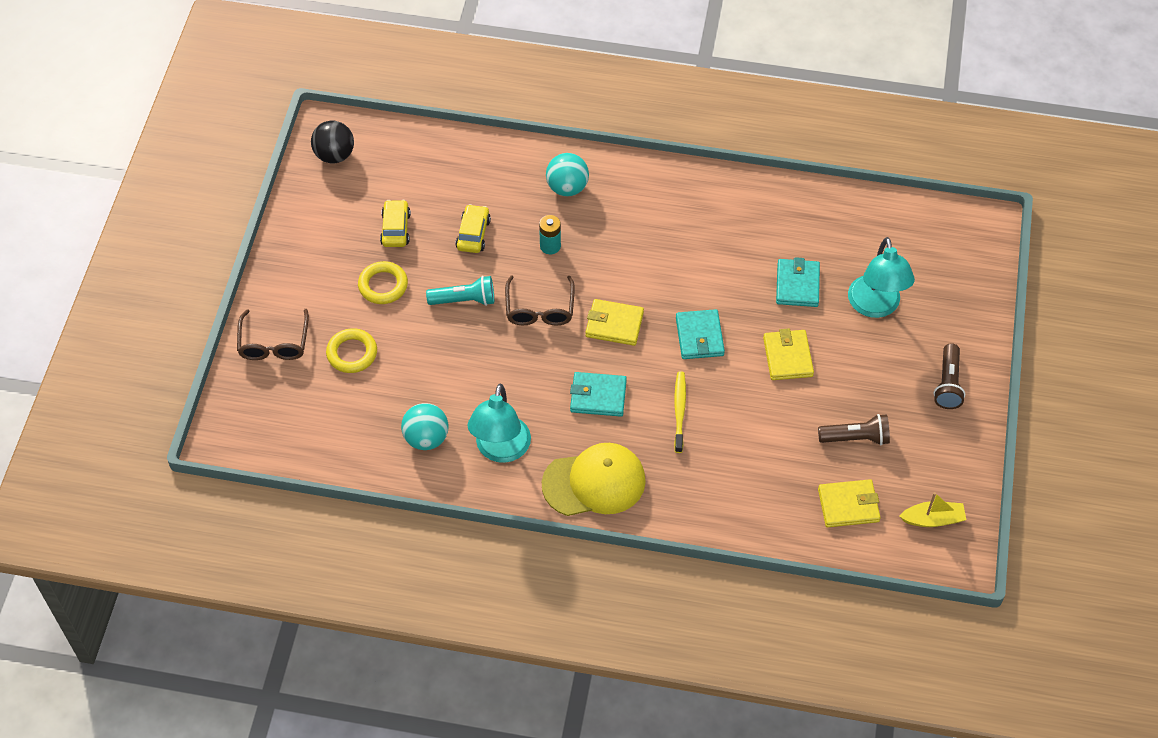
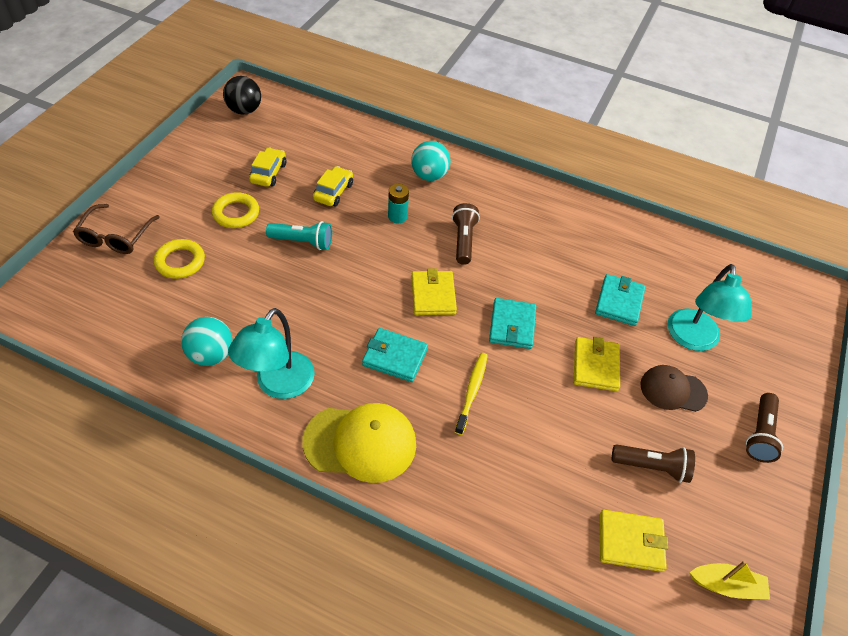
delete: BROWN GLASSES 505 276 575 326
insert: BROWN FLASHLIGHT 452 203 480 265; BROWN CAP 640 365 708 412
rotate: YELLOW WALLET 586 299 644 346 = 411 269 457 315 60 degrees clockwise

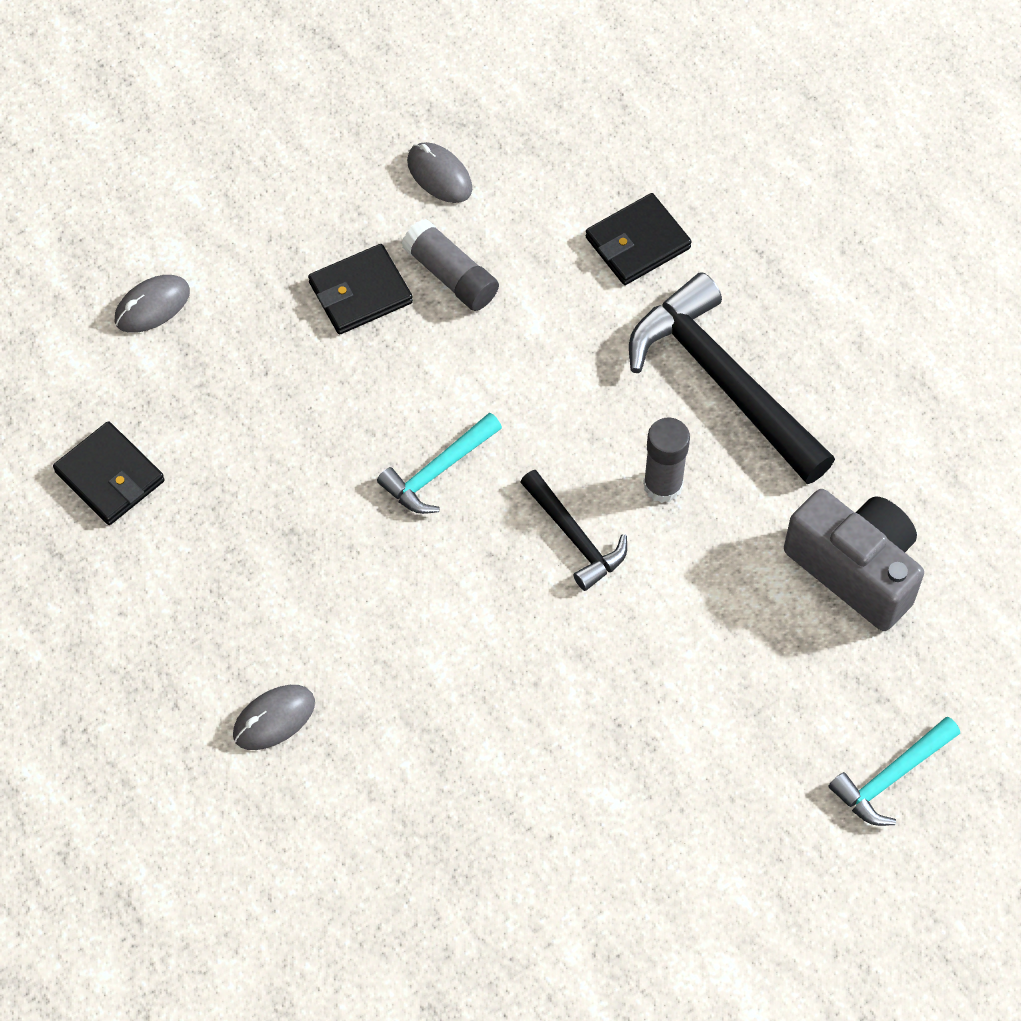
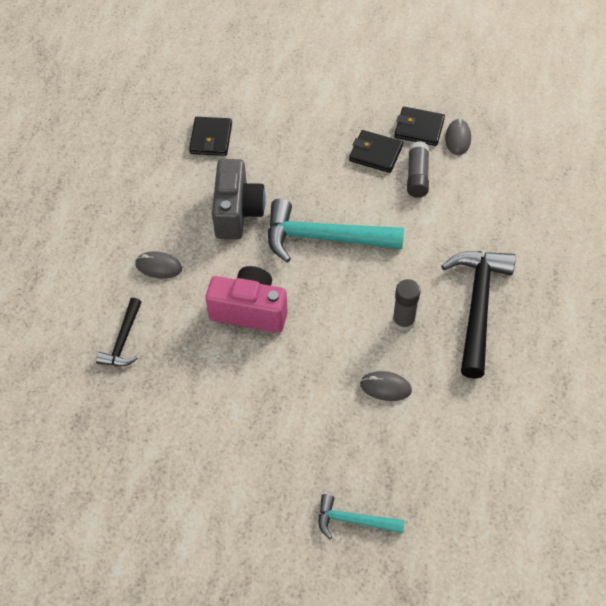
insert: PINK CAMERA 205 266 288 333
move: BLACK WALLET 585 193 692 285 to 395 107 445 146; GREY MOUSE 115 275 190 333 to 360 371 412 401; BLACK HAMMER 520 470 627 591 to 96 298 141 366; GREY CAMERA 784 489 924 631 to 212 159 266 239
resize: TURQUOISE HAMMER 377 413 502 514 = 268 199 404 263 x1.87

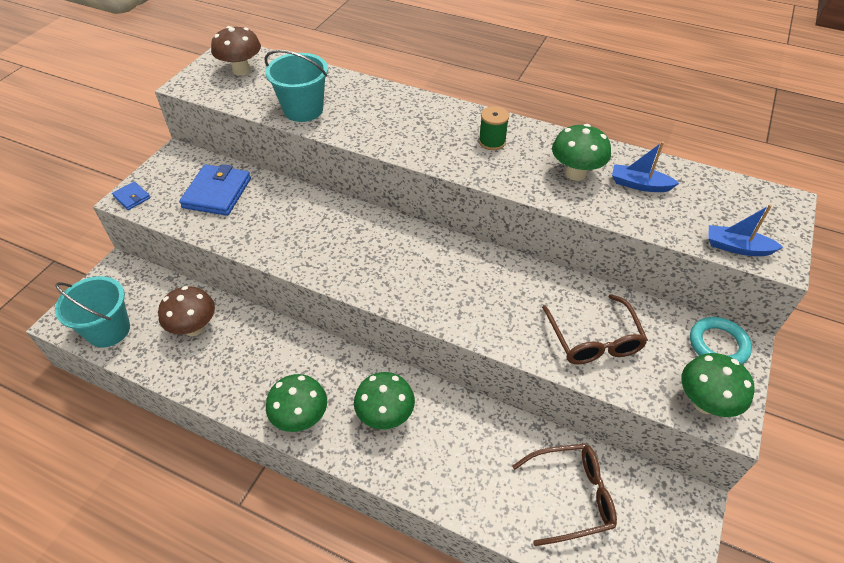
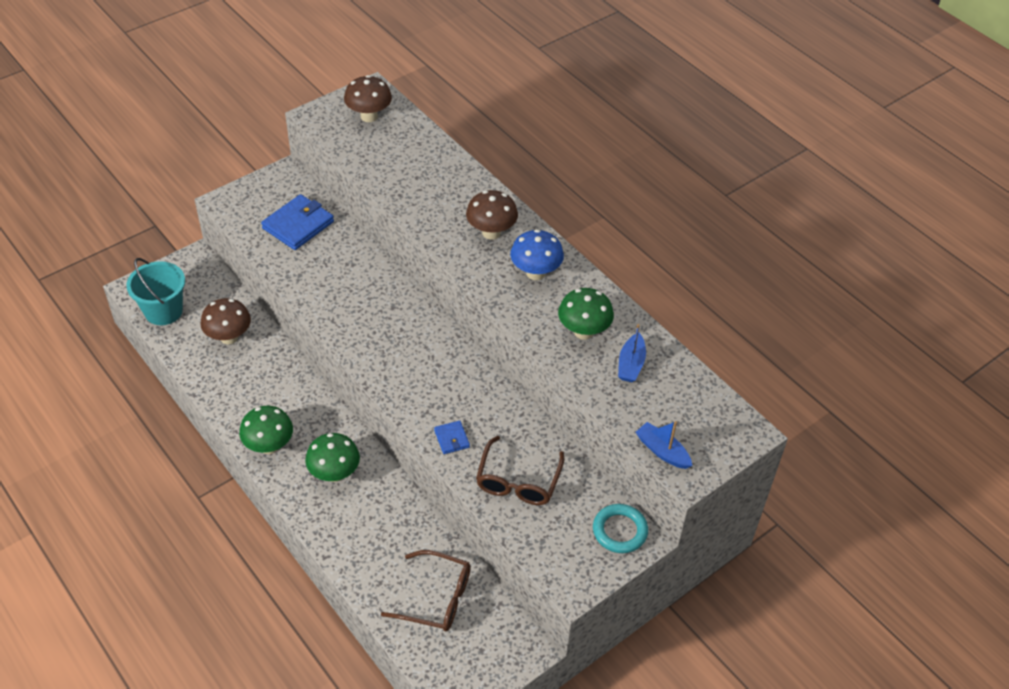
delete: TURQUOISE BUCKET 265 50 328 122; GREEN MUSHROOM 681 353 755 417
insert: BROWN MUSHROOM 466 190 518 239
move: BLUE WALLET 112 181 151 210 to 434 420 470 454
replace: GREEN SPOOL 479 106 509 150 to BLUE MUSHROOM 510 229 564 280
rotate: BLUE BOAT 612 141 679 192 = 618 324 646 382 120 degrees counterclockwise

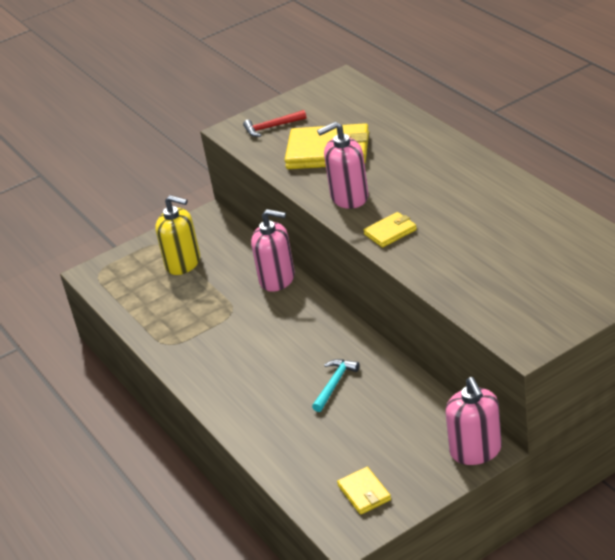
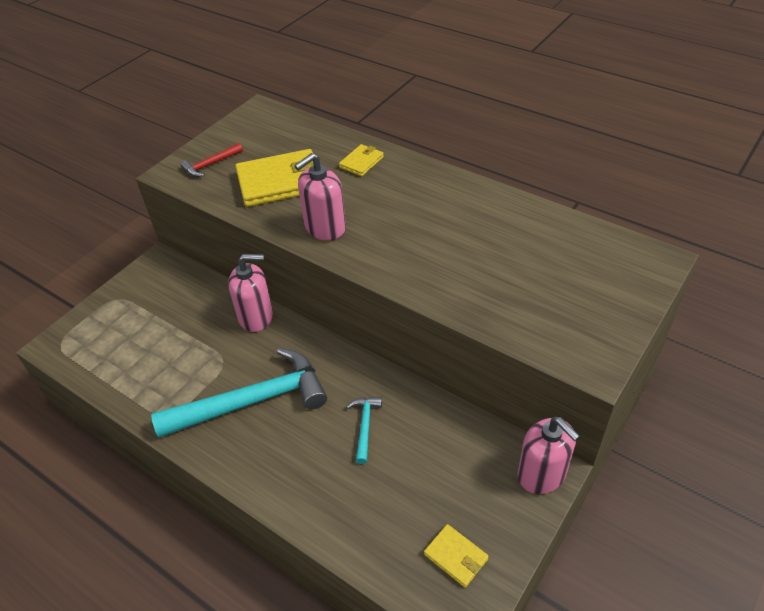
delete: YELLOW SOAP DISPENSER 155 195 200 275
insert: TURQUOISE HAMMER 151 348 327 438
move: YELLOW WALLET 363 212 417 248 to 339 144 384 176

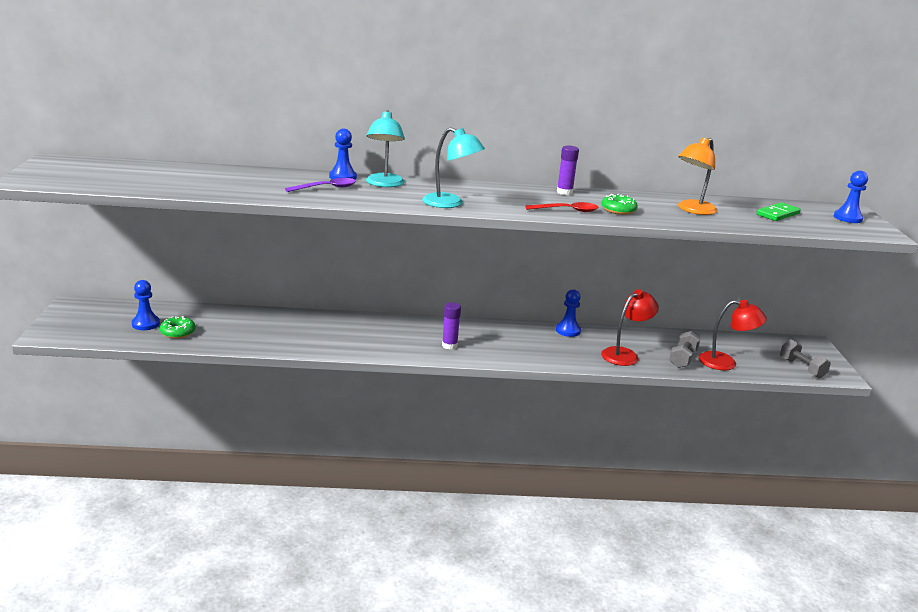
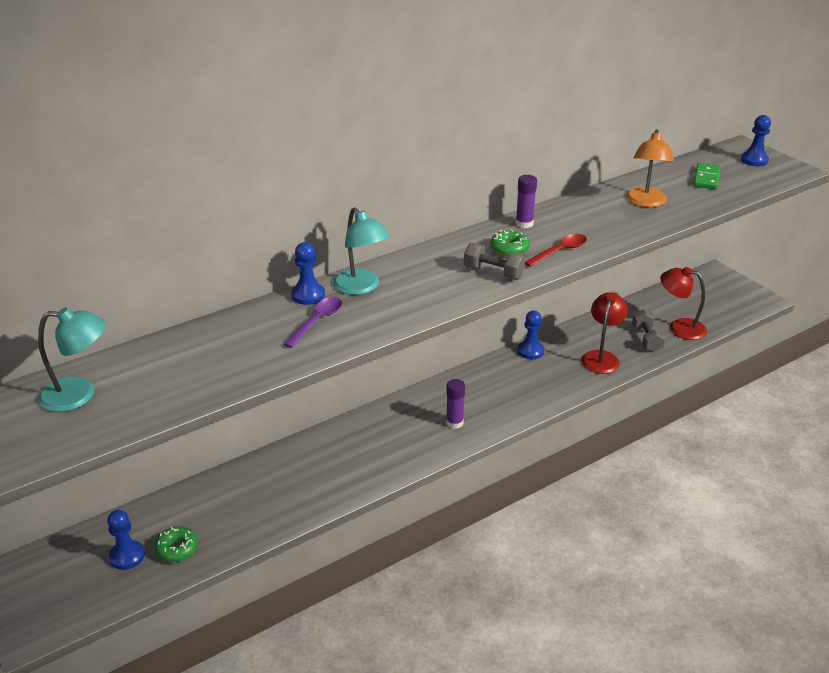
move: TURQUOISE LAMP 422 127 485 208 to 38 307 106 412; GREEN DONUT 601 194 638 215 to 490 229 529 256; GREY DUMBBELL 780 339 831 378 to 464 243 525 280
rotate: RED LAMP 699 300 767 370 = 660 267 707 340 135 degrees counterclockwise

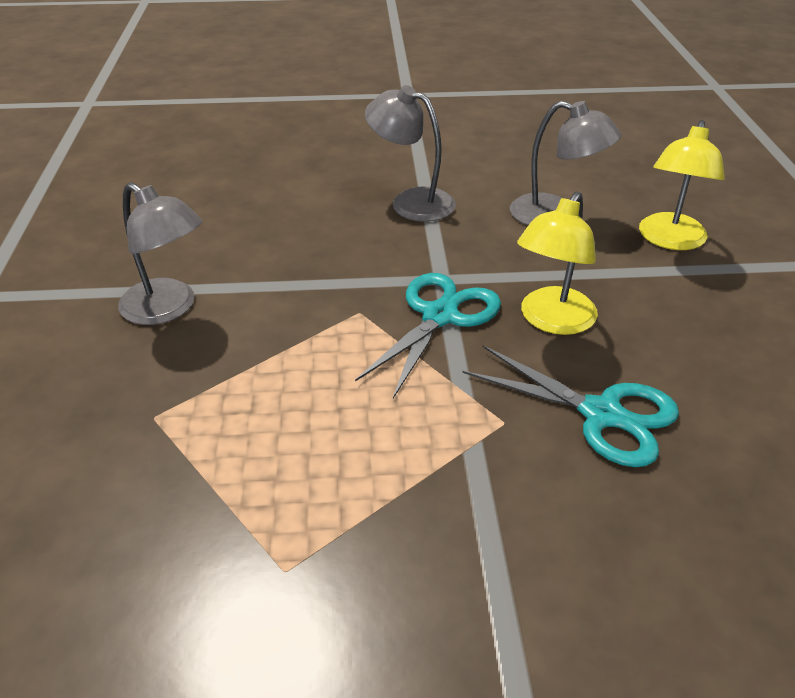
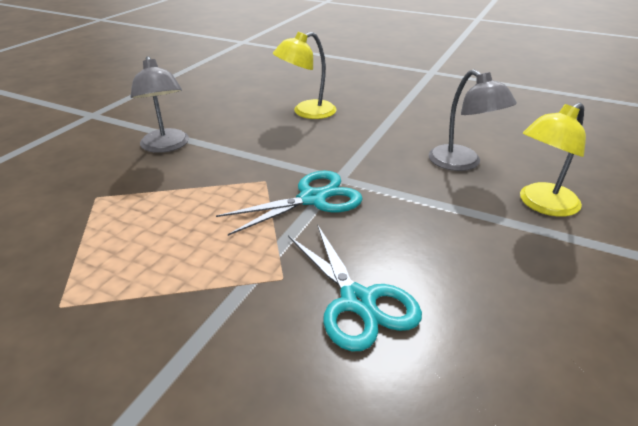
delete: GREY LAMP 365 85 456 222
move: YELLOW LAMP 517 192 598 335 to 272 32 337 119

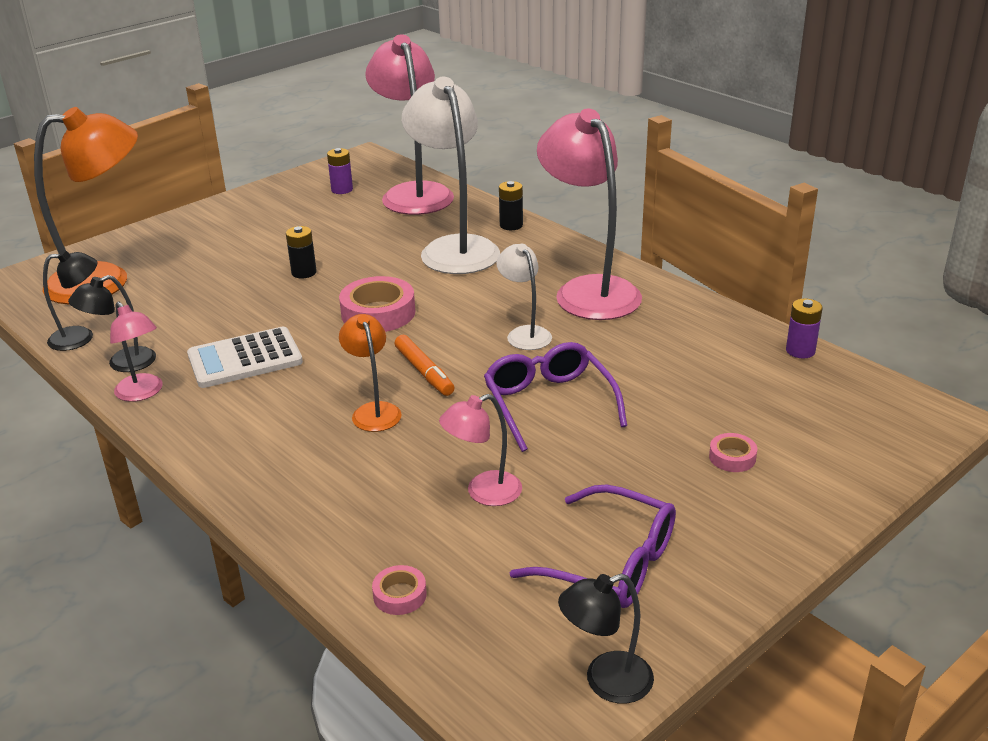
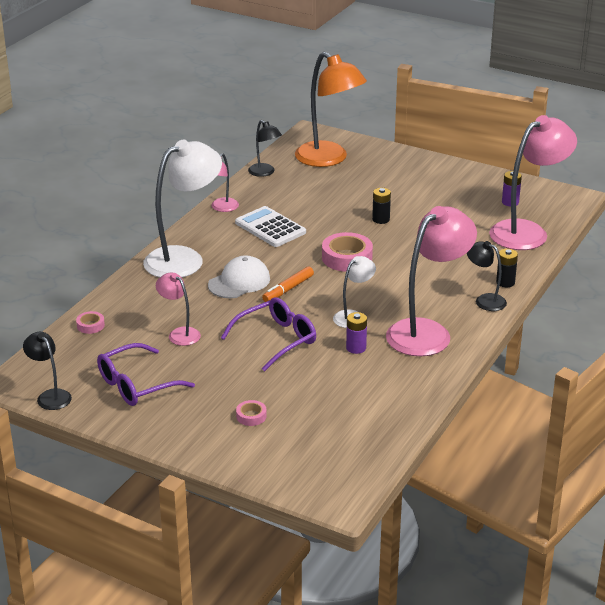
move: WHITE LAMP 402 77 500 274 to 143 139 222 278; BLACK LAMP 68 275 156 372 to 467 241 507 311; PURPLE BATTERY 786 298 823 359 to 346 312 367 354
replace: ORANGE LAMP 339 314 402 432 to WHITE CAP 208 255 270 298
rotate: PURPLE GLASSES 510 484 676 608 = 97 343 195 406 45 degrees clockwise

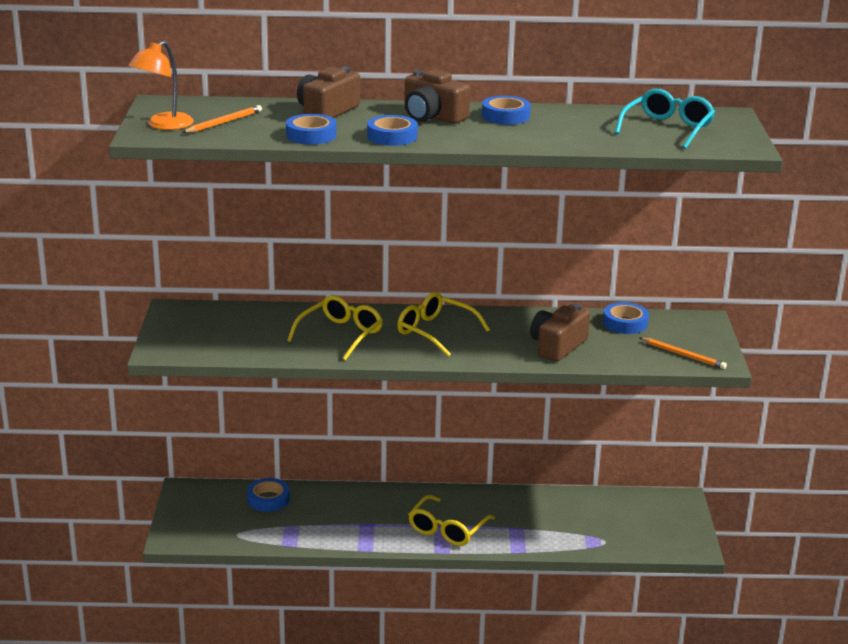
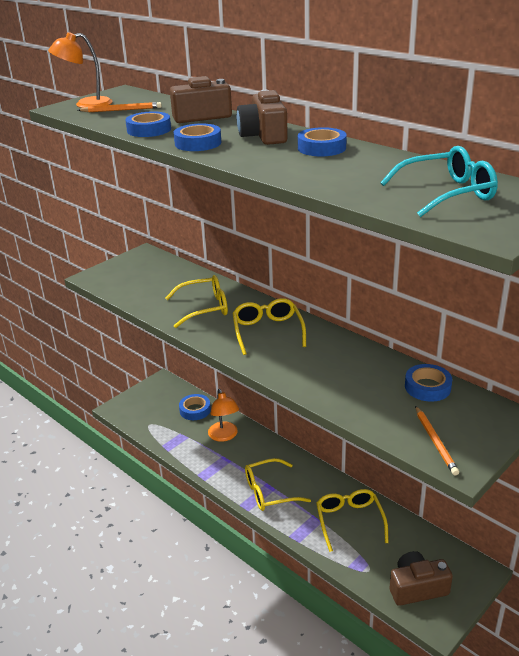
insert: ORANGE LAMP 208 389 239 442; YELLOW GLASSES 316 489 389 552
move: BROWN CAMERA 530 304 590 362 to 390 551 453 606

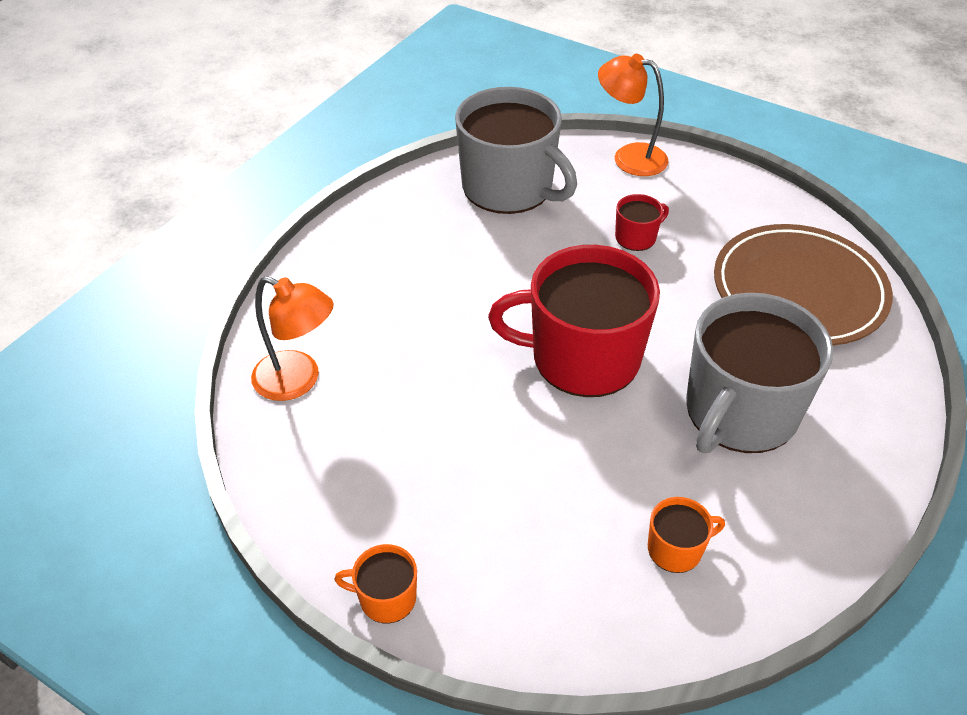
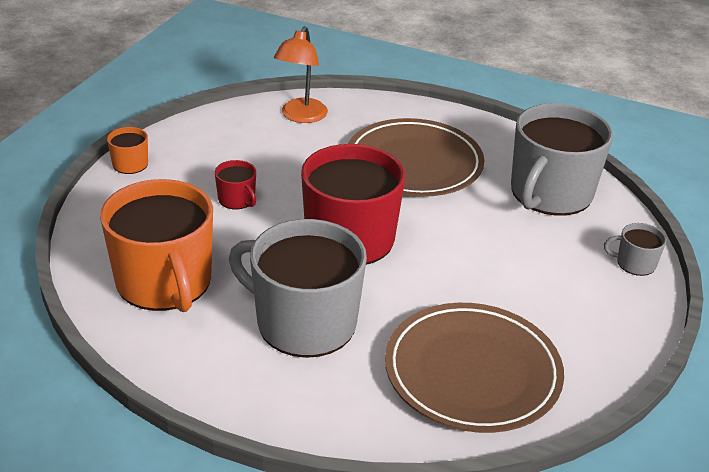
insert: BROWN PLATE 348 118 484 197
move: RED MUG 615 194 669 251 to 215 160 256 209
replace: ORANGE LAMP 598 54 669 176 to GREY MUG 604 223 667 276
resize: ORANGE MUG 648 497 725 573 = 100 179 213 312 x2.33

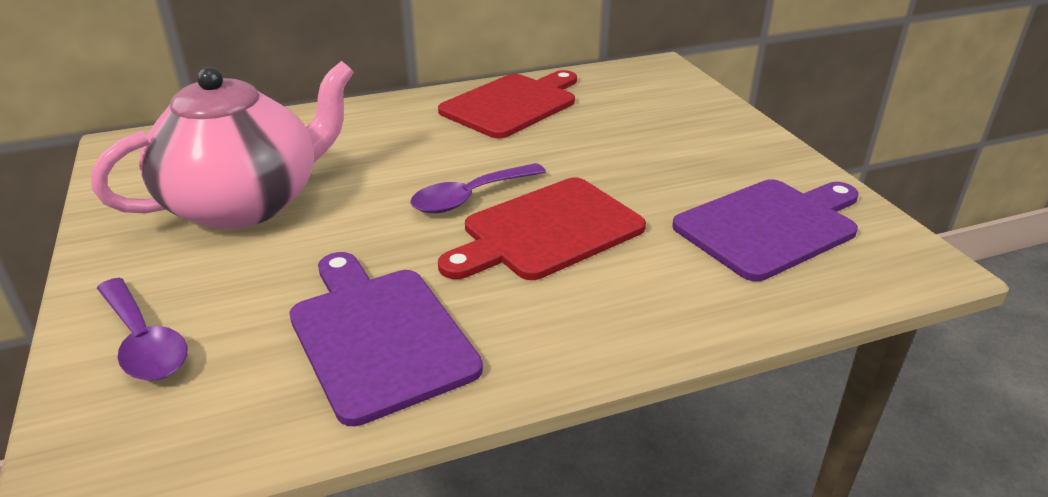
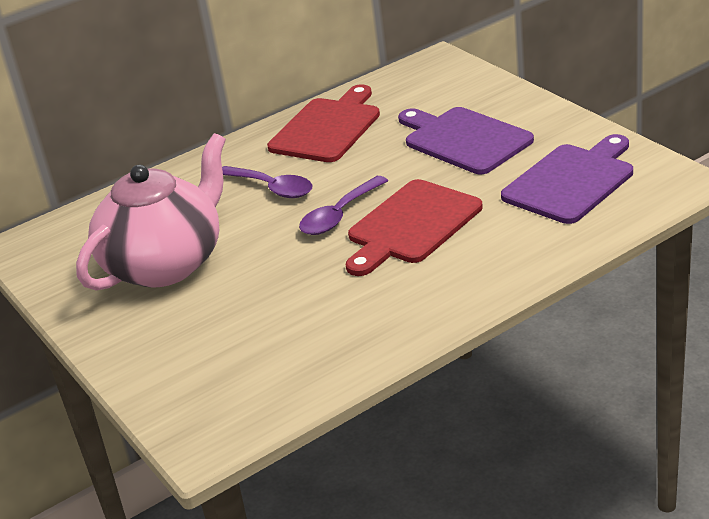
move: PURPLE CUTTING BOARD 289 252 483 426 to 398 107 534 174; PURPLE SPOON 97 278 187 381 to 222 166 312 198

